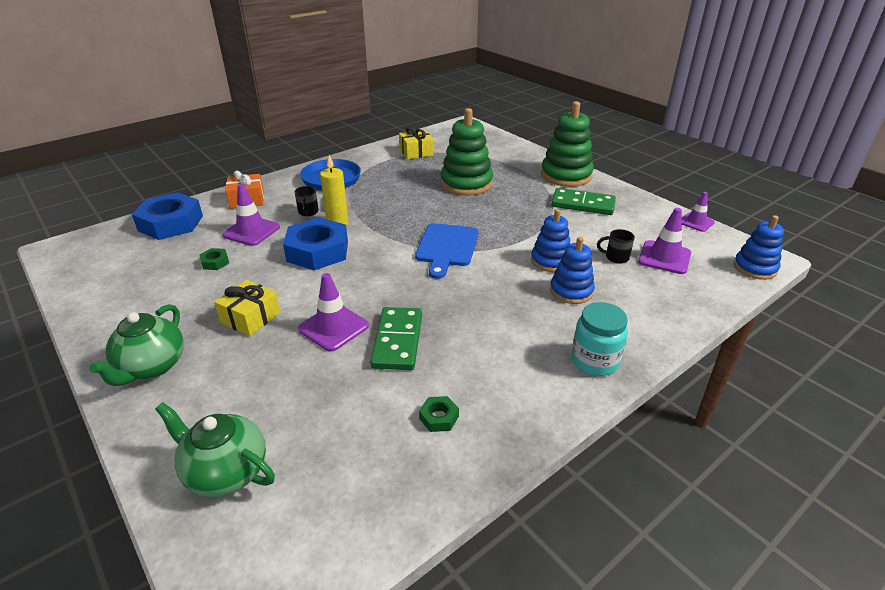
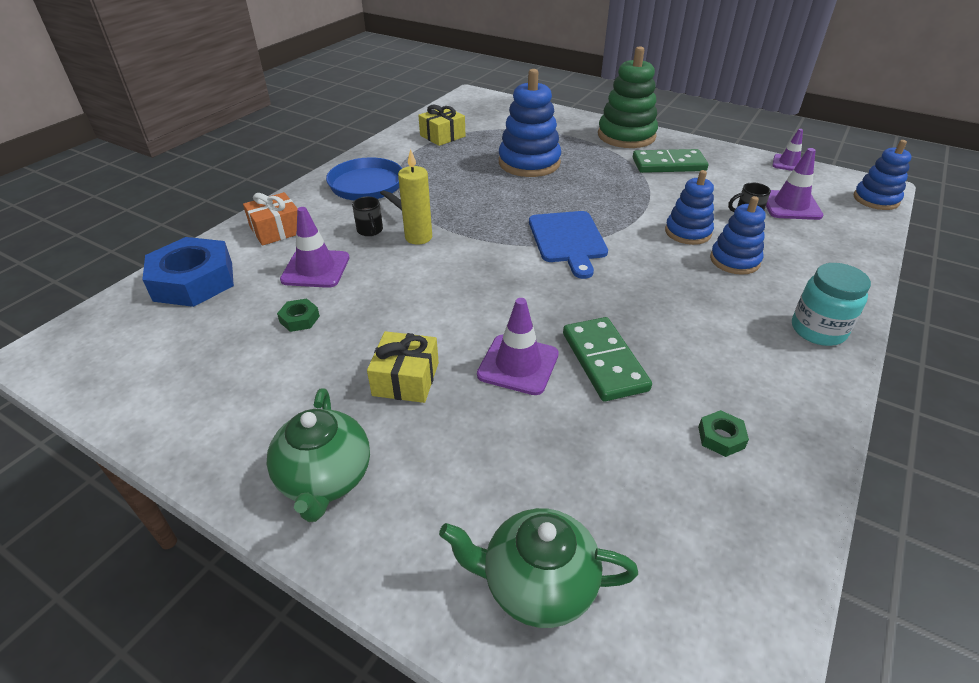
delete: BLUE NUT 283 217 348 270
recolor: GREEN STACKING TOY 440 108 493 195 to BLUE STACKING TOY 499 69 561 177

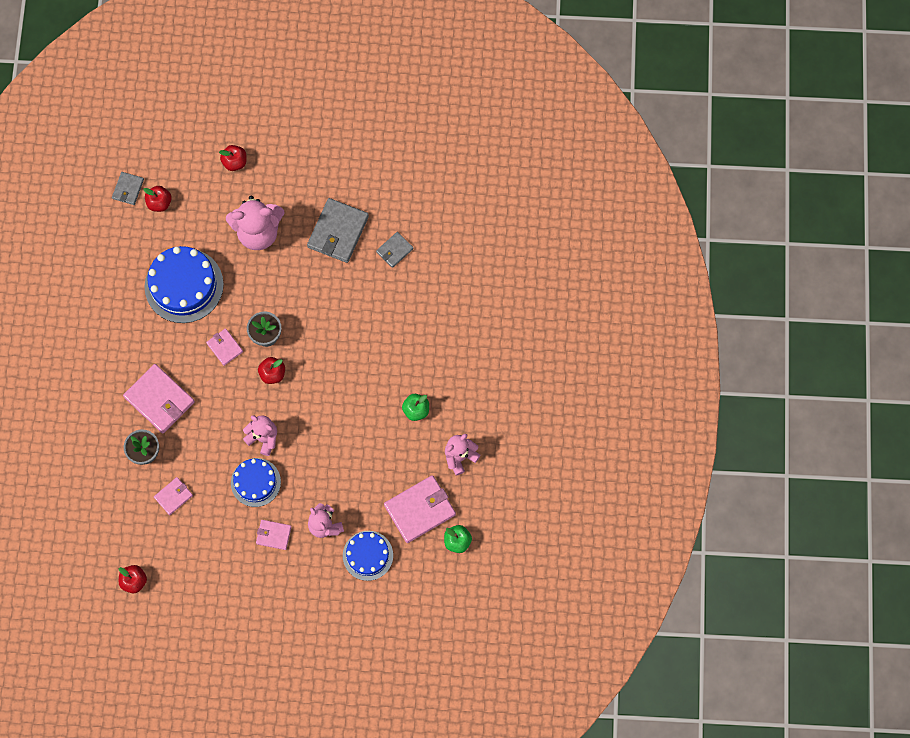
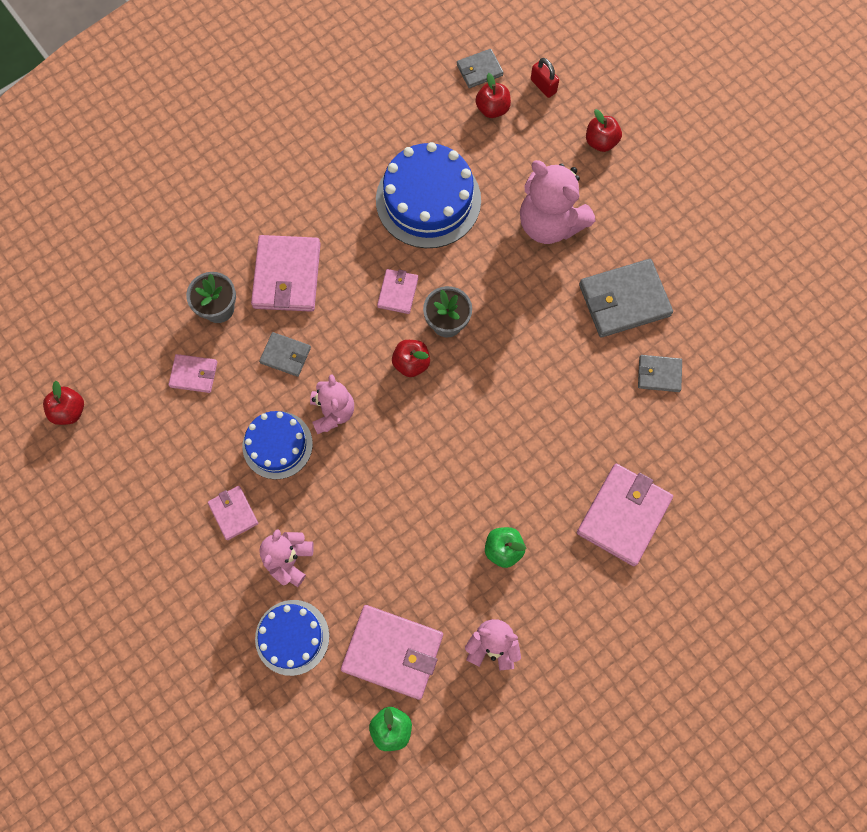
insert: RED PADLOCK 531 58 559 98; GREY WALLET 259 332 311 377; PINK WALLET 577 464 673 566

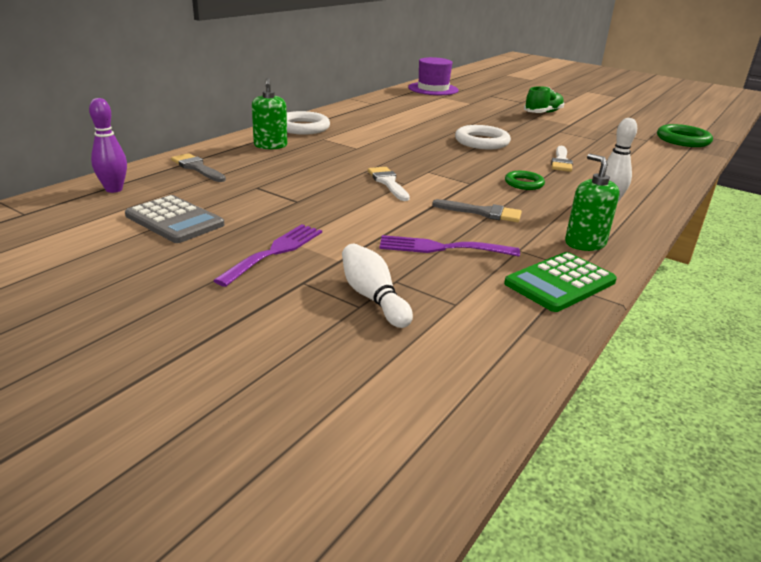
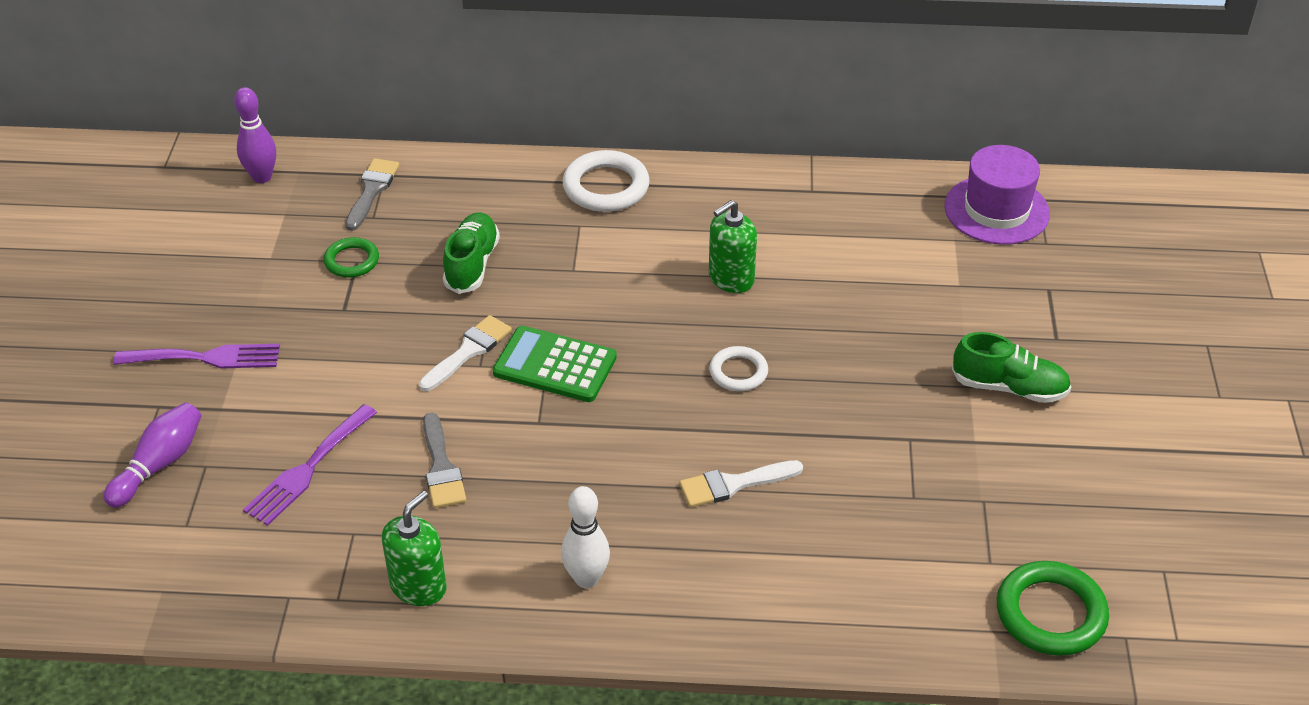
delete: GREY CALCULATOR 125 195 224 243
insert: GREEN SHOE 443 212 500 294
move: GREEN SOAP DISPENSER 252 78 287 149 to 709 200 757 293; GREEN RING 505 171 545 190 to 324 237 379 278; GREEN CALCULATOR 504 252 617 312 to 493 326 617 402
recolor: WHITE BOWLING PIN 342 244 413 328 to PURPLE BOWLING PIN 103 402 201 508
rotate: PURPLE FORK 380 235 520 257 = 243 404 377 526 120 degrees counterclockwise
resize: WHITE RING 455 125 511 150 = 709 346 768 391 x0.61

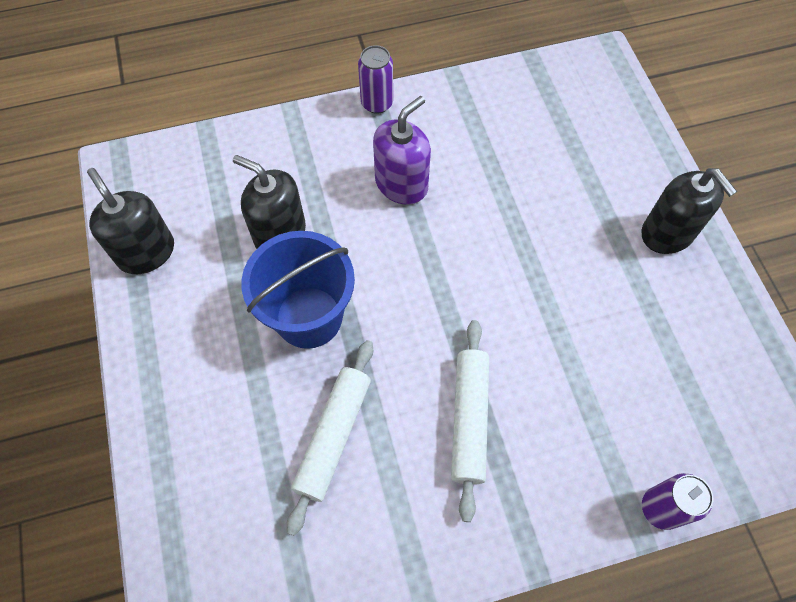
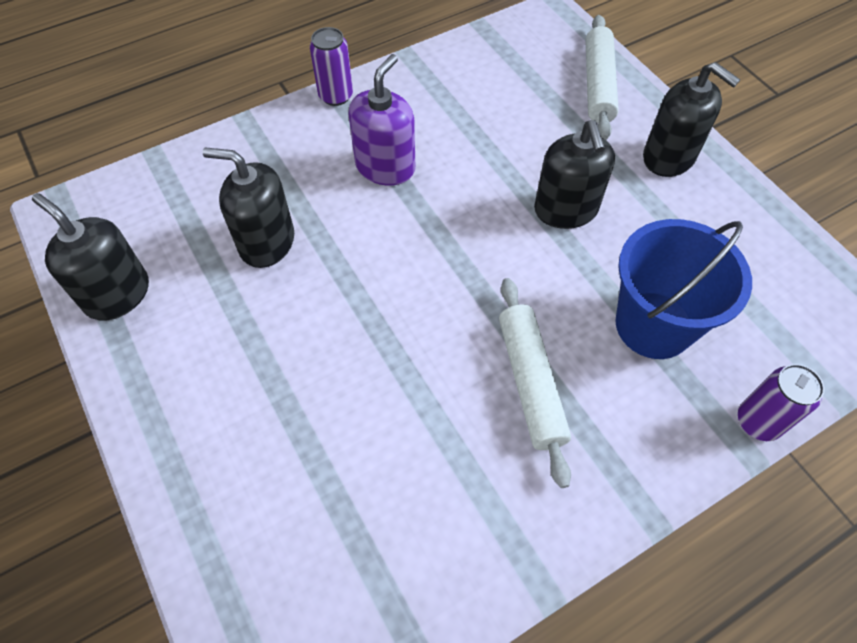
insert: BLACK SOAP DISPENSER 534 120 615 229
move: BLUE BUCKET 241 231 355 349 to 615 219 752 359; WHITE ROLLING PIN 286 340 373 536 to 586 15 619 140

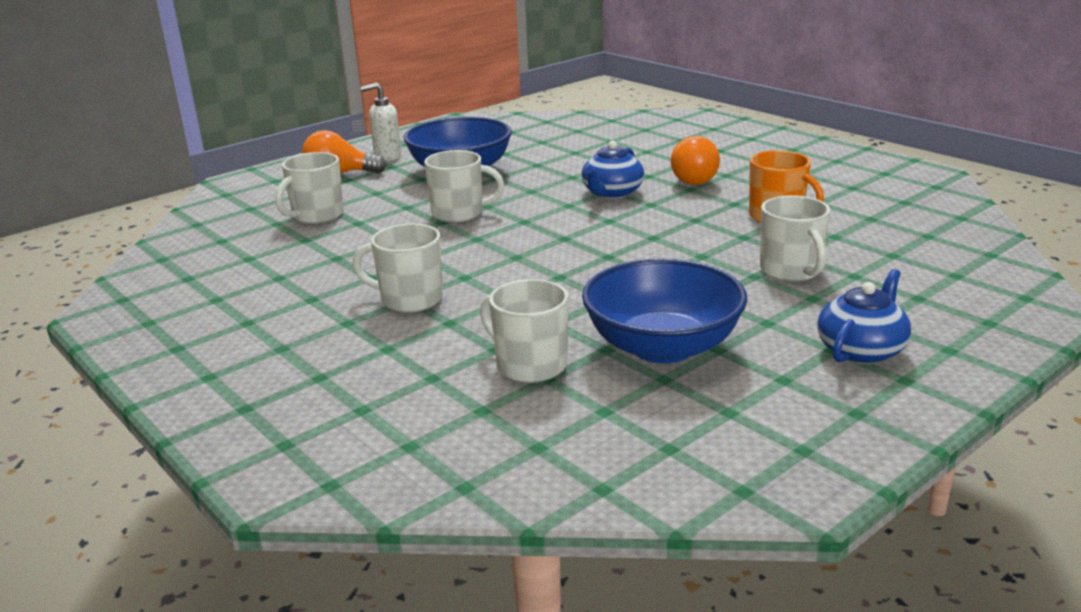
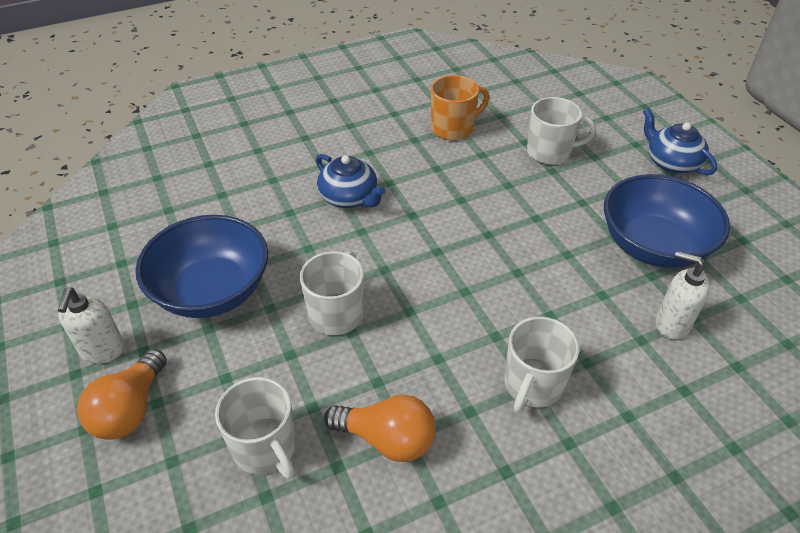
move: ORANGE LIGHT BULB 671 136 720 185 to 324 395 436 462
replace: WHITE MUG 480 279 569 383 to WHITE SOAP DISPENSER 656 251 710 340

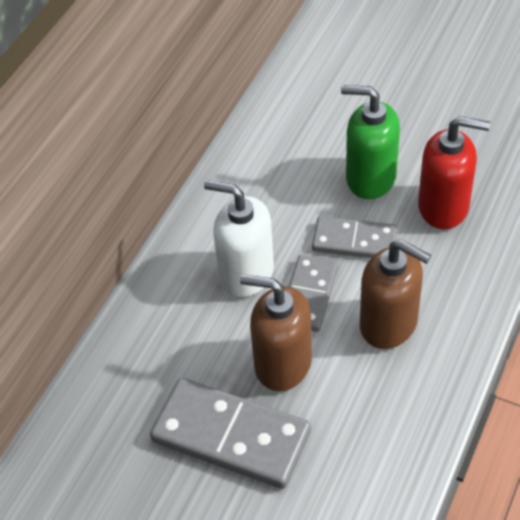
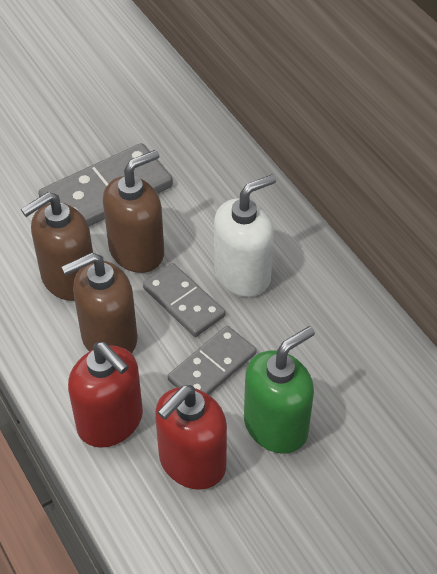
insert: BROWN SOAP DISPENSER 21 192 93 301; RED SOAP DISPENSER 68 342 143 448

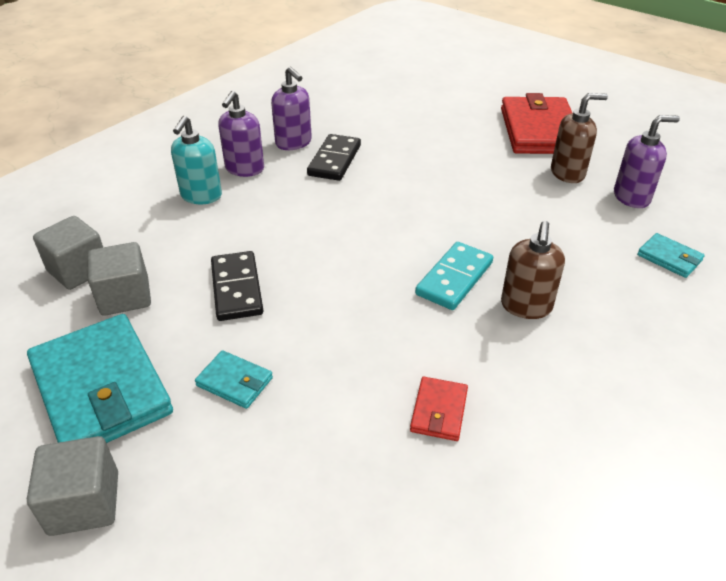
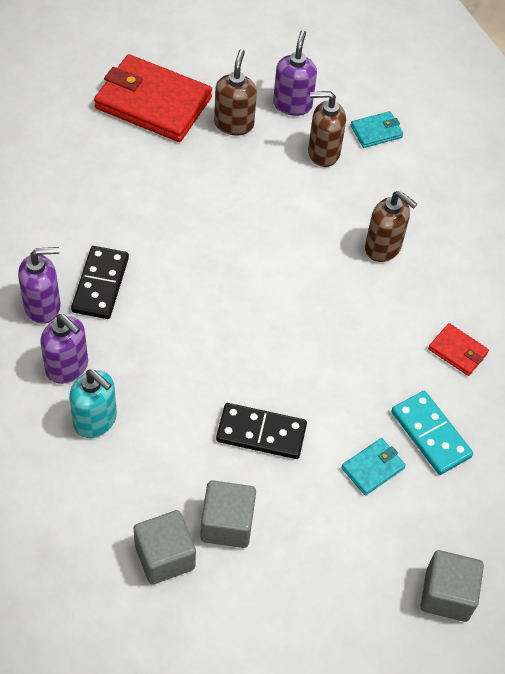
delete: TURQUOISE WALLET 27 314 173 443
insert: BROWN SOAP DISPENSER 308 91 346 167
move: TURQUOISE DOMINO 415 242 493 310 to 391 391 473 475
rotate: BLACK DOMINO 307 134 361 181 = 71 246 129 319 60 degrees clockwise

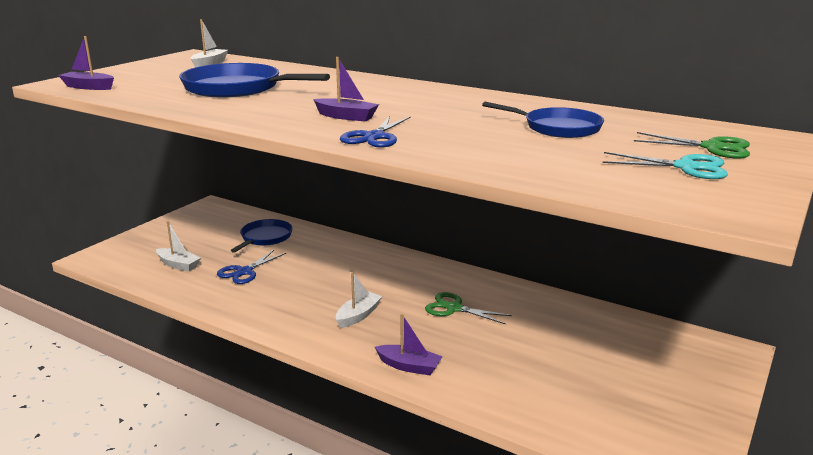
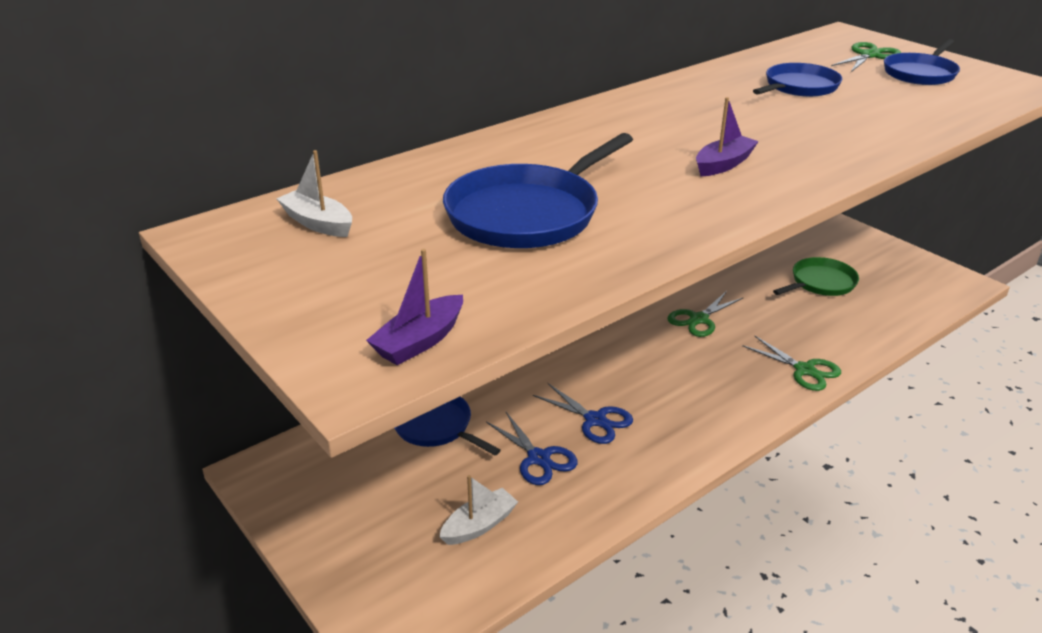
delete: WHITE BOAT 336 272 382 328
insert: GREEN PAN 773 257 859 296
move: BLUE SCISSORS 340 116 411 148 to 533 383 633 444
replace: TURQUOISE SCISSORS 602 152 728 179 to BLUE PAN 884 39 960 85; PURPLE BOAT 375 314 443 375 to GREEN SCISSORS 742 336 841 391

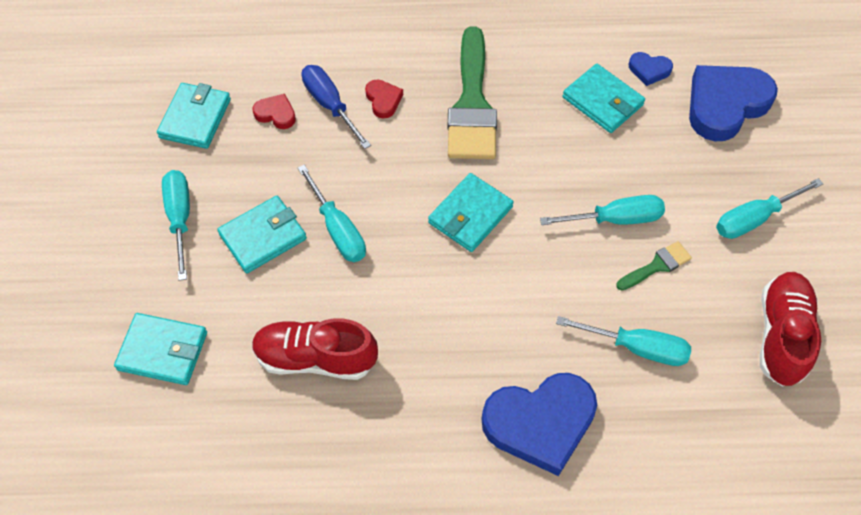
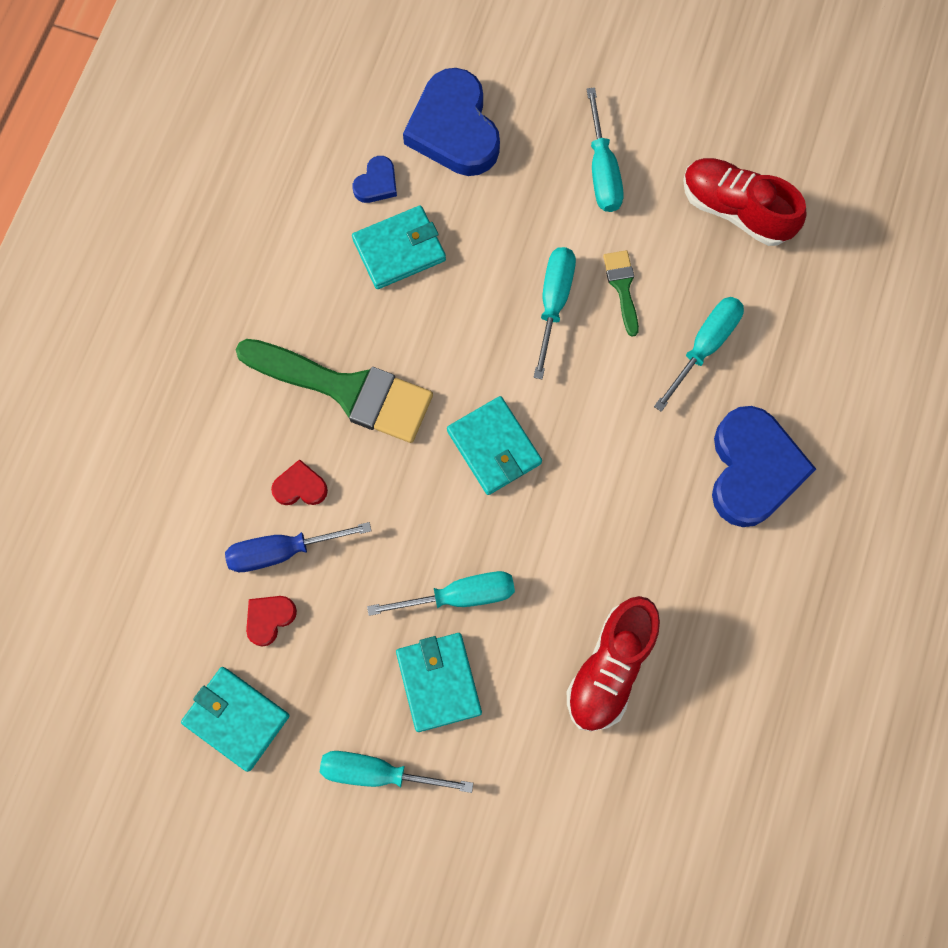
delete: TURQUOISE WALLET 114 313 207 385

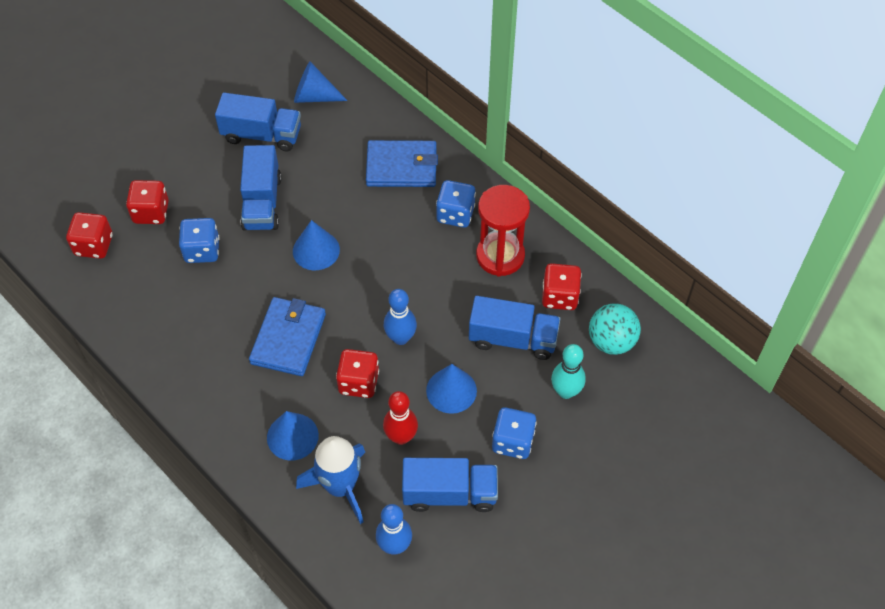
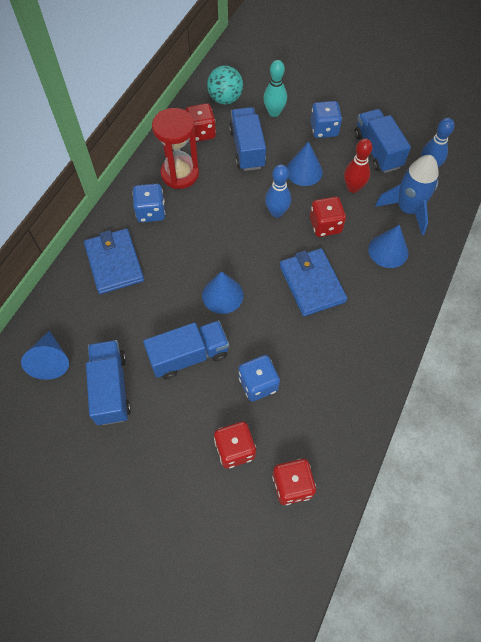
rotate: BLUE WALLET 249 297 326 376 = 280 248 347 316 75 degrees clockwise

